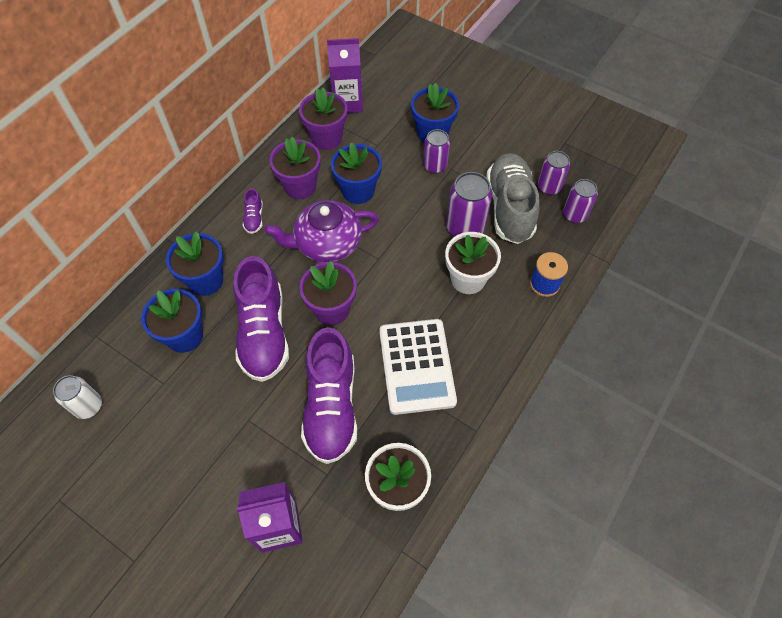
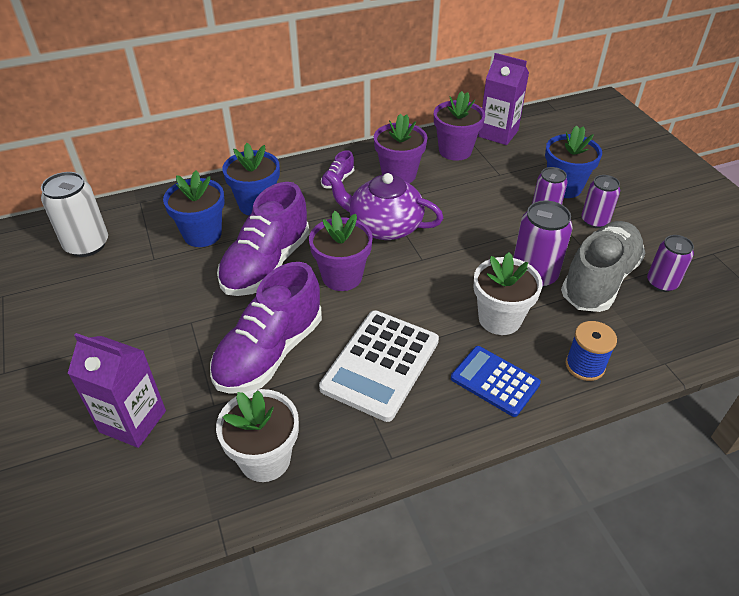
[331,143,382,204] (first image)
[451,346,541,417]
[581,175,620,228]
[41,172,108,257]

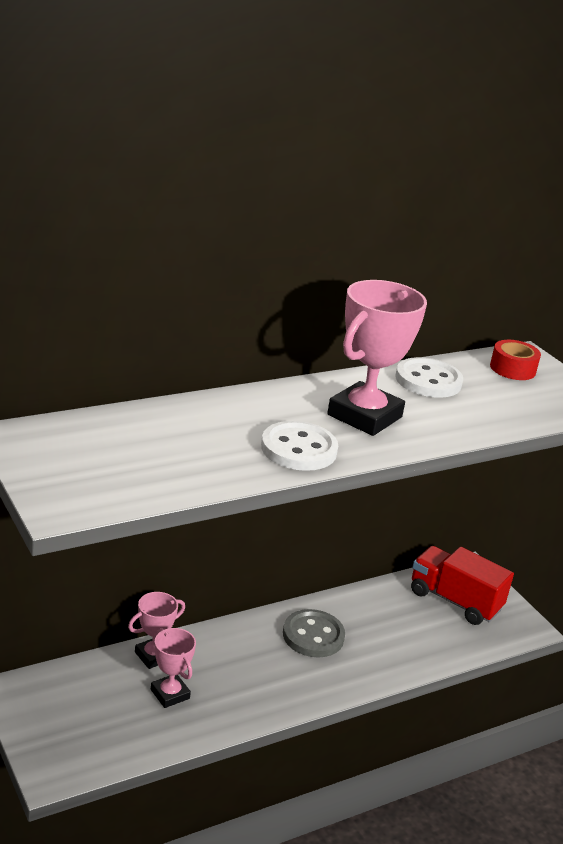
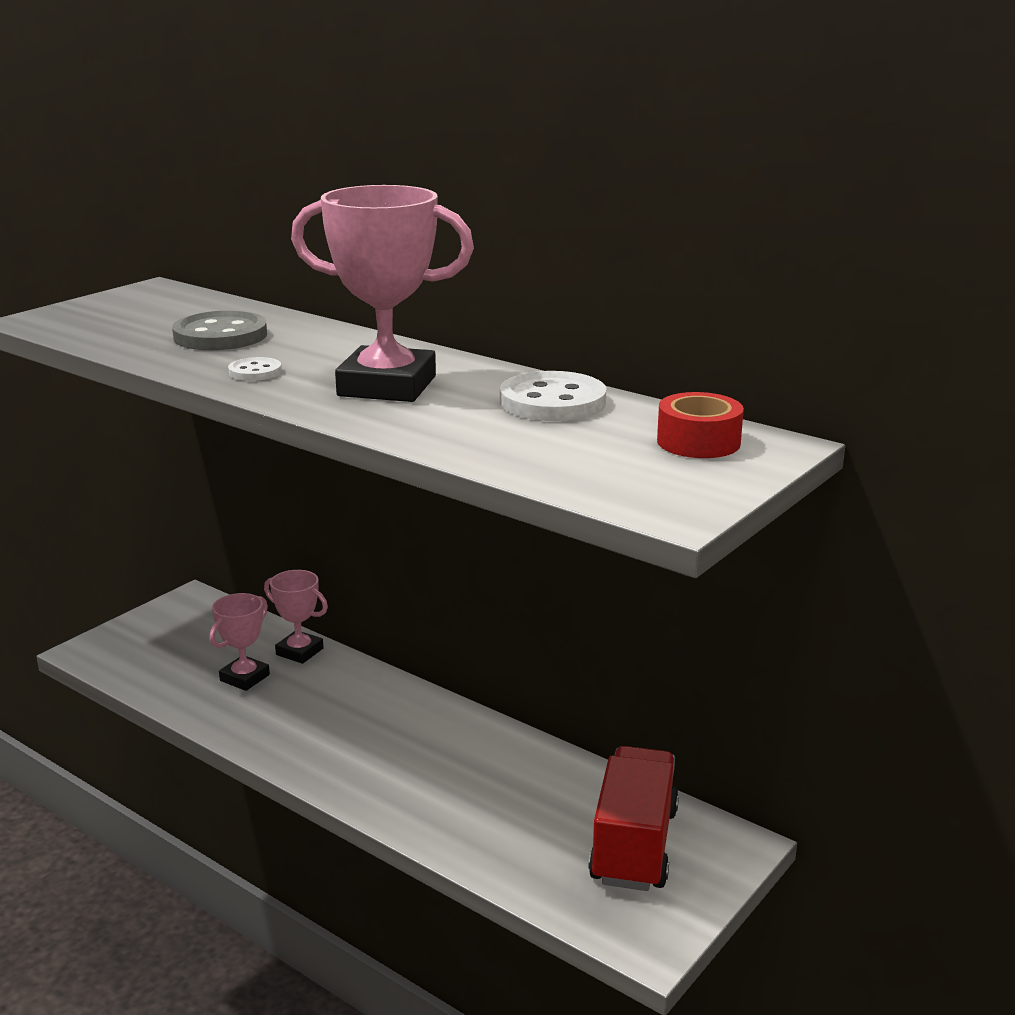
[172,311,267,350]
[228,357,282,381]

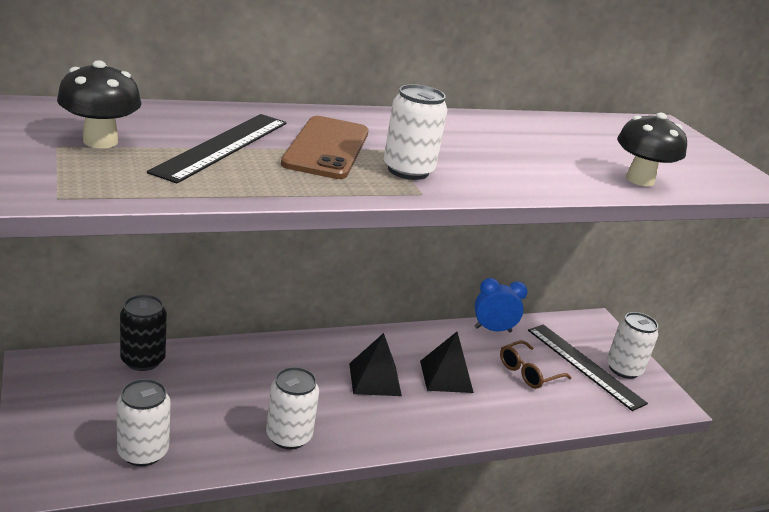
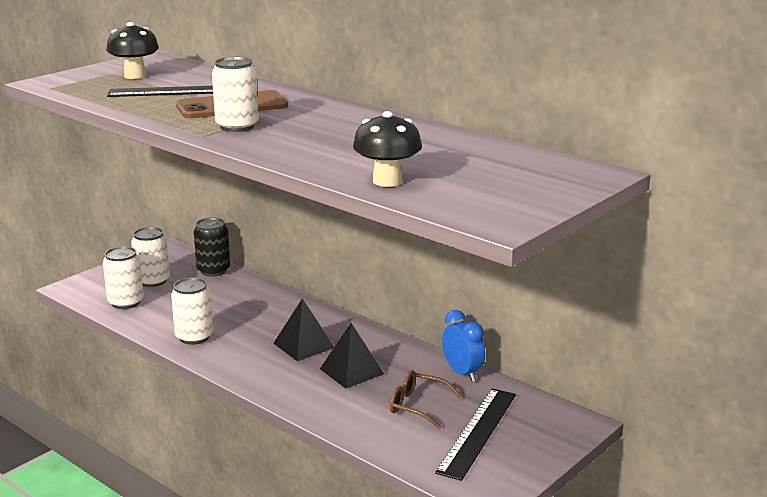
[131,227,170,287]

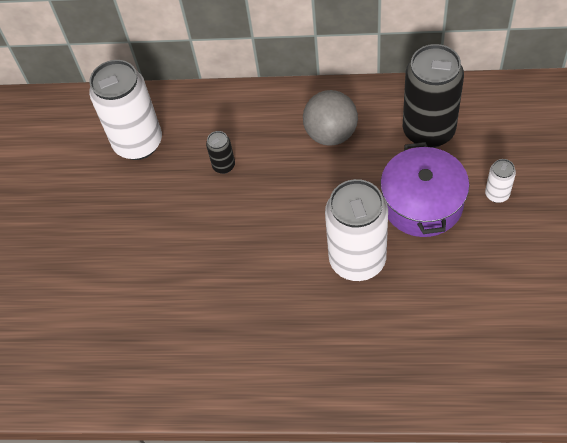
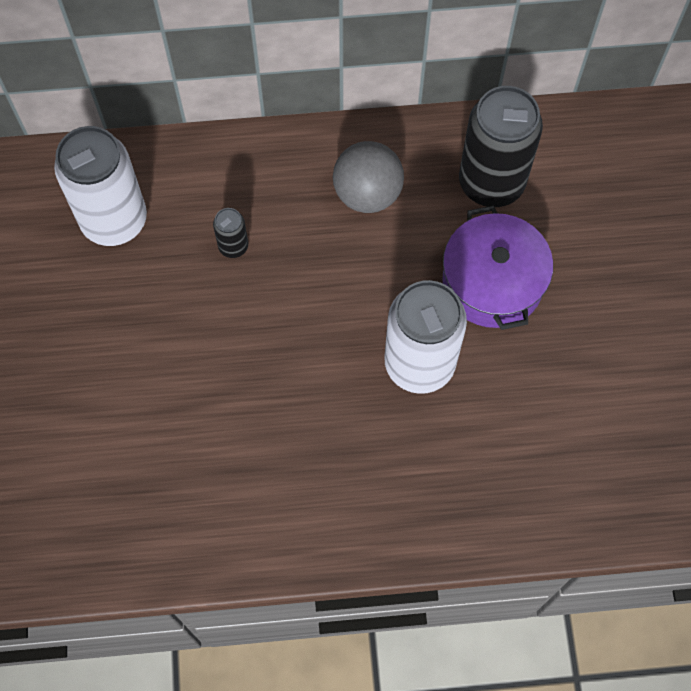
[485,159,516,203] (first image)

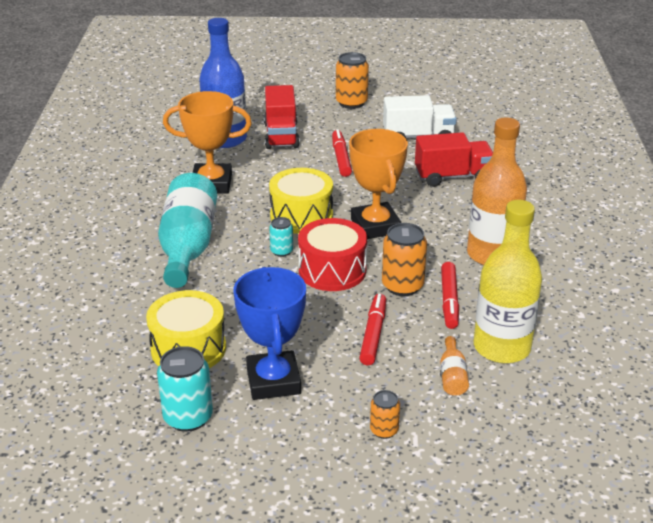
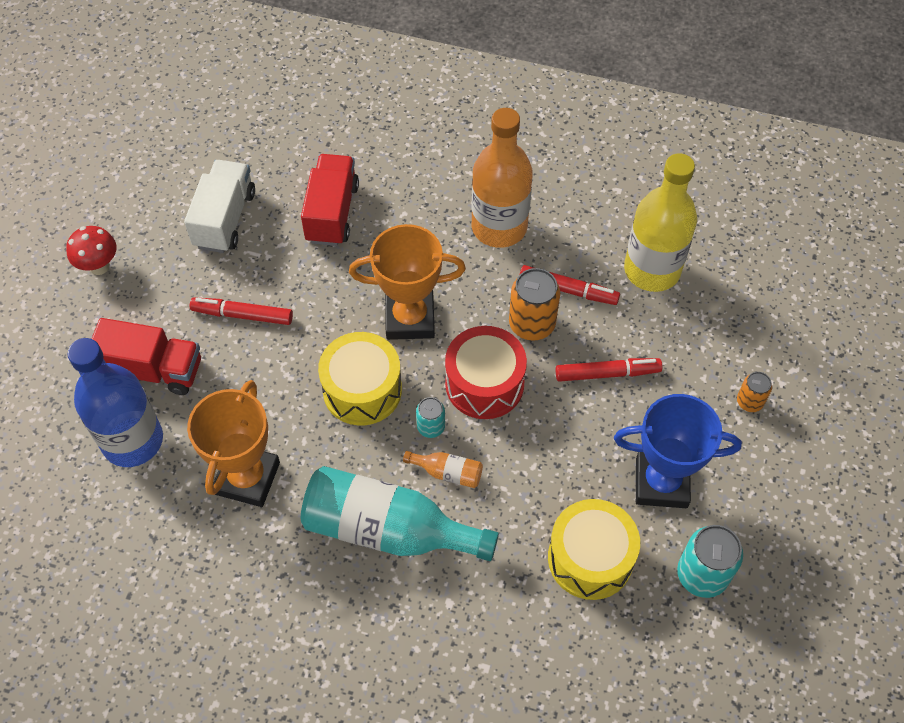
[403,451,483,488]
[66,226,116,275]
[556,358,662,382]

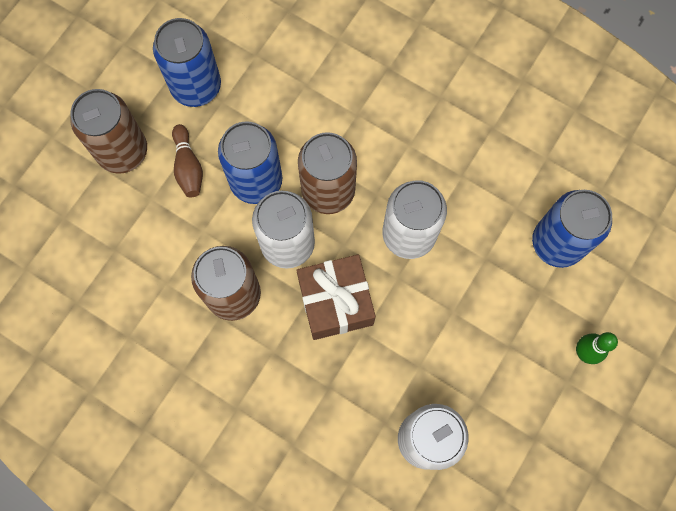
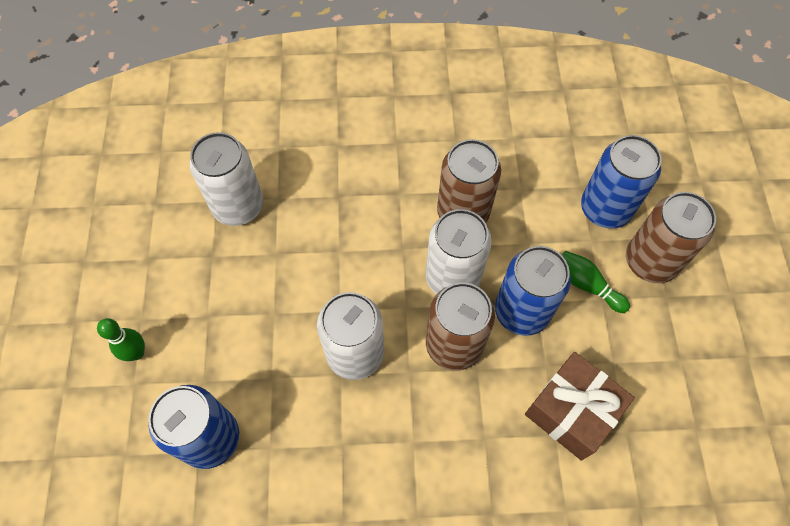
[581,135,662,229]
[525,352,635,461]
[562,251,630,313]

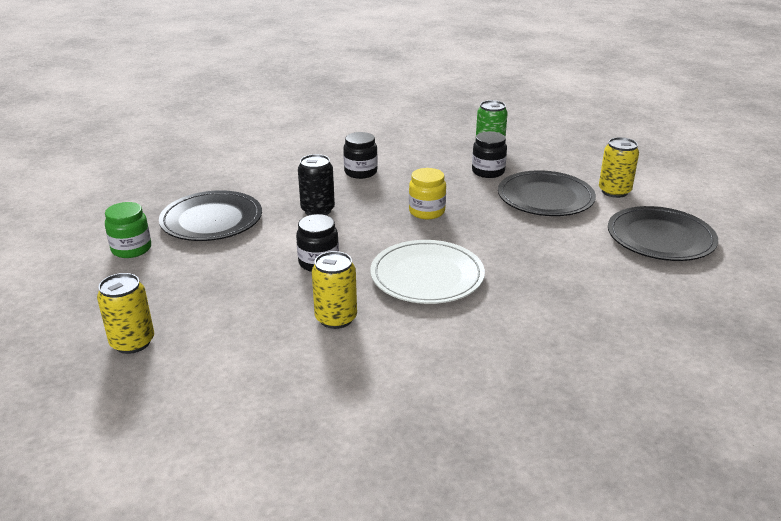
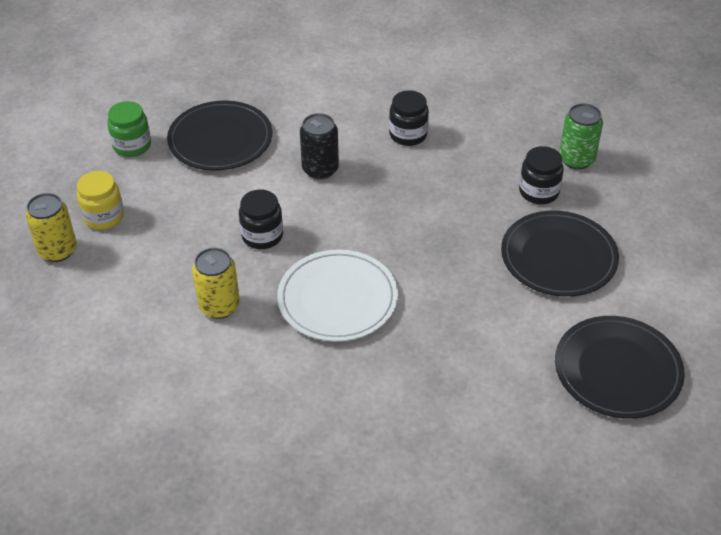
[599,137,639,198] (first image)
[77,171,124,230]

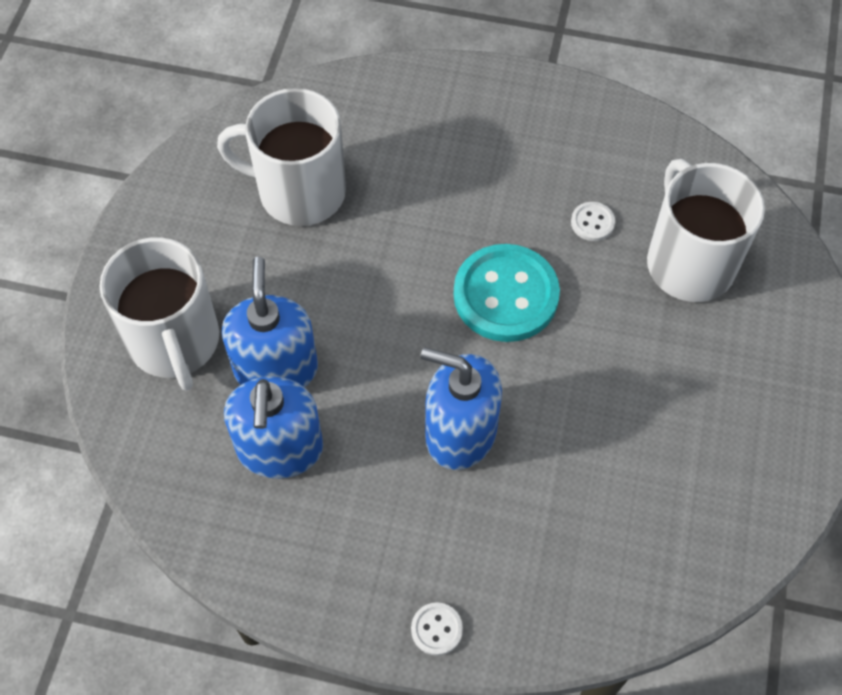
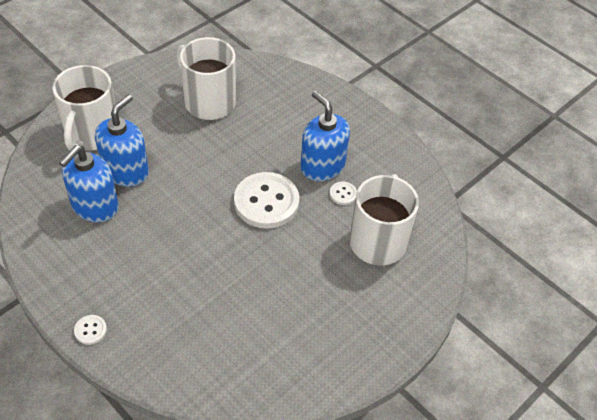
[300,91,350,181]
[234,172,299,229]

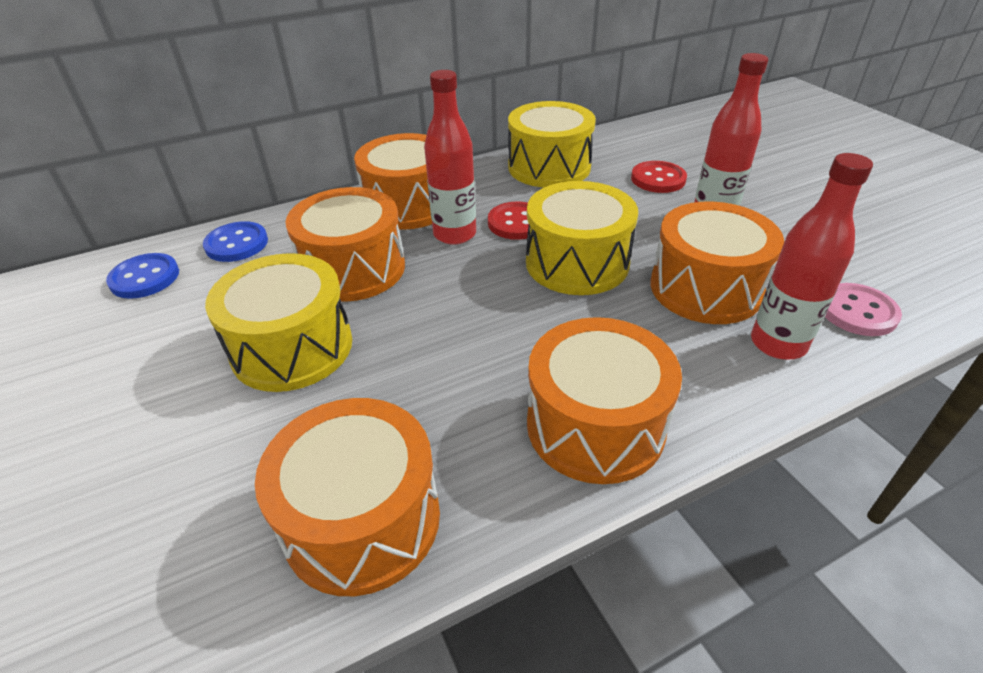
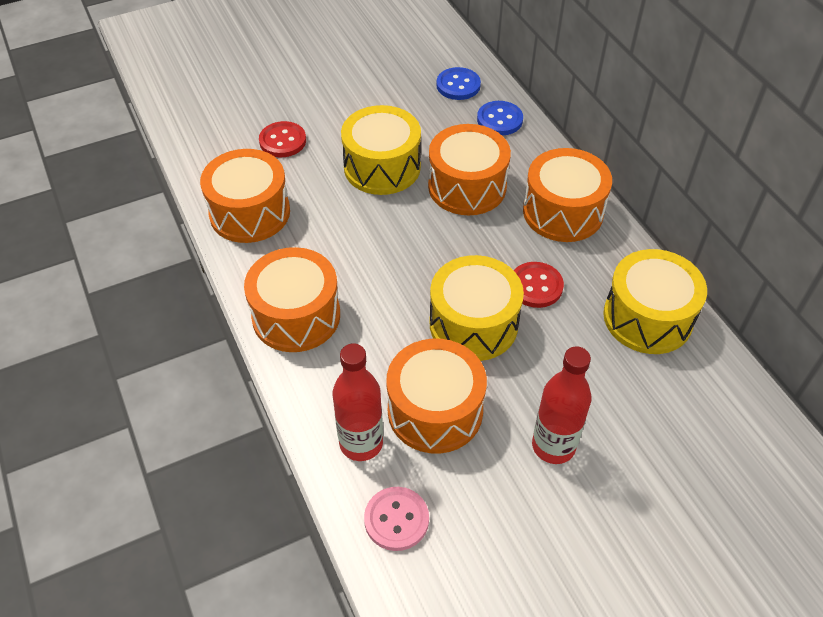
[424,70,476,245] (first image)
[259,121,306,157]

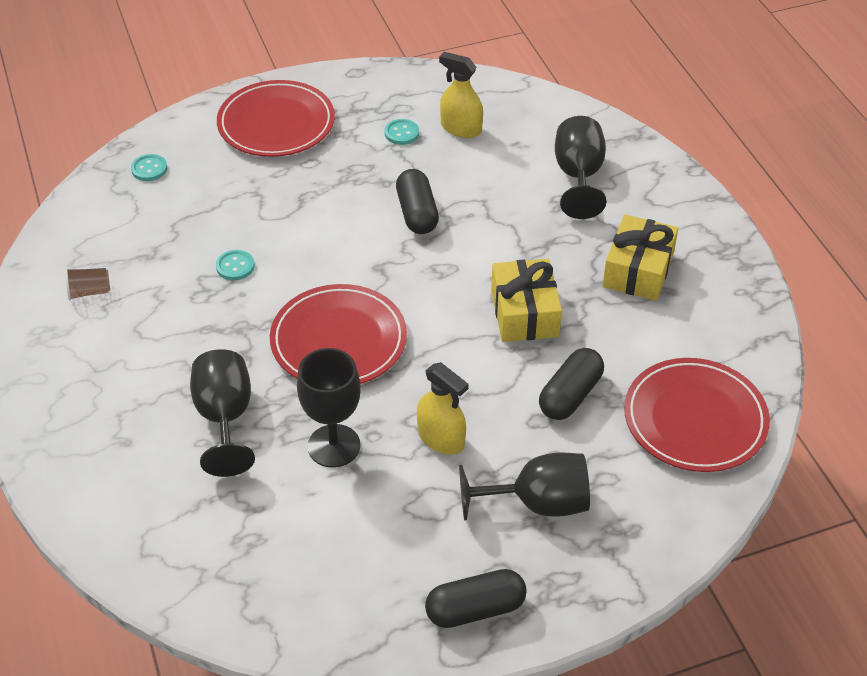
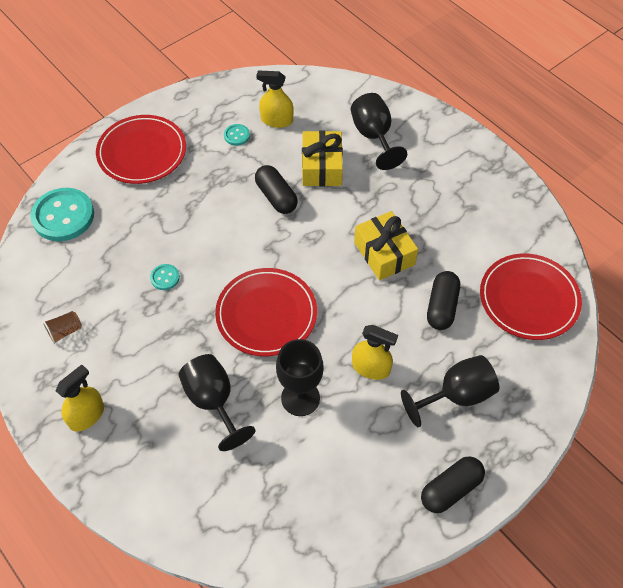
[55,364,104,432]
[302,131,343,187]
[30,188,94,241]

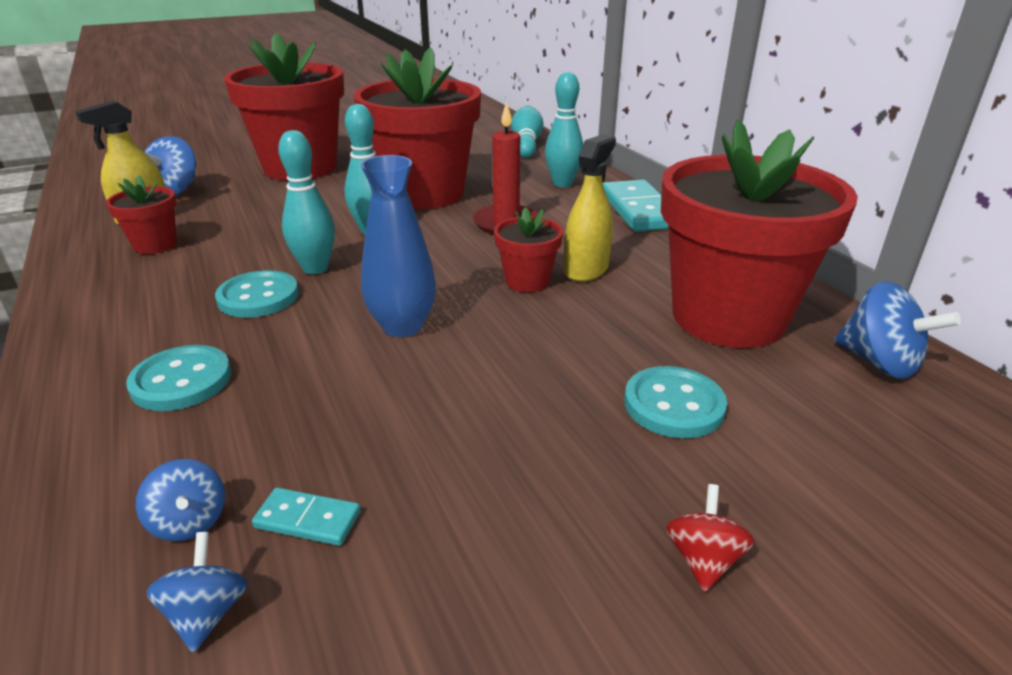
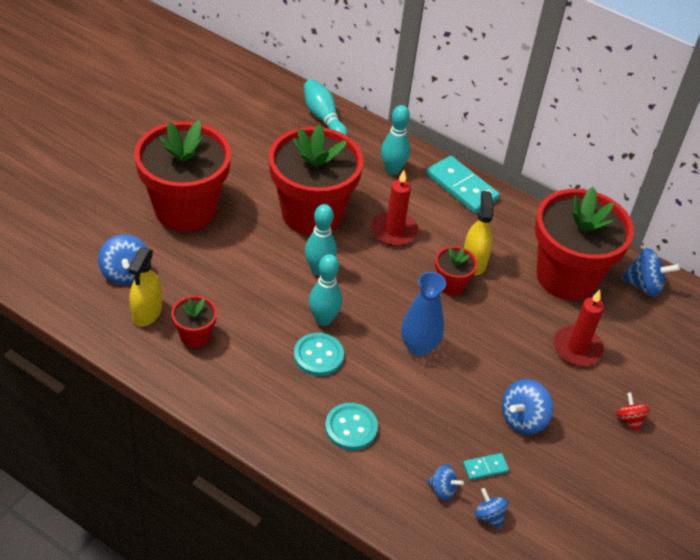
[502,379,553,435]
[553,290,604,366]

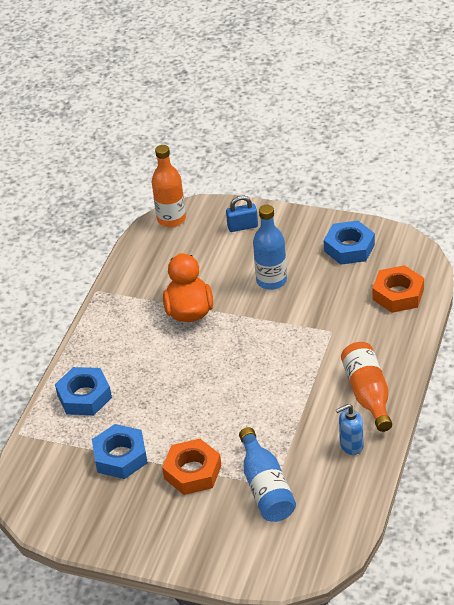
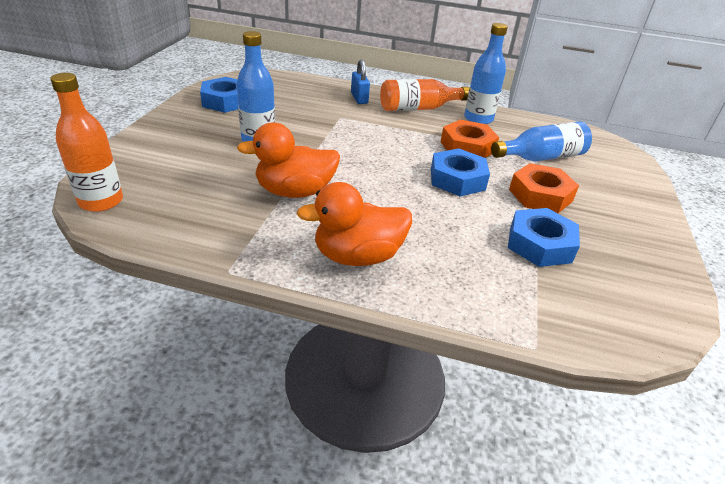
[297,182,412,266]
[431,148,490,196]
[351,60,370,104]
[441,120,499,158]
[464,23,508,124]

